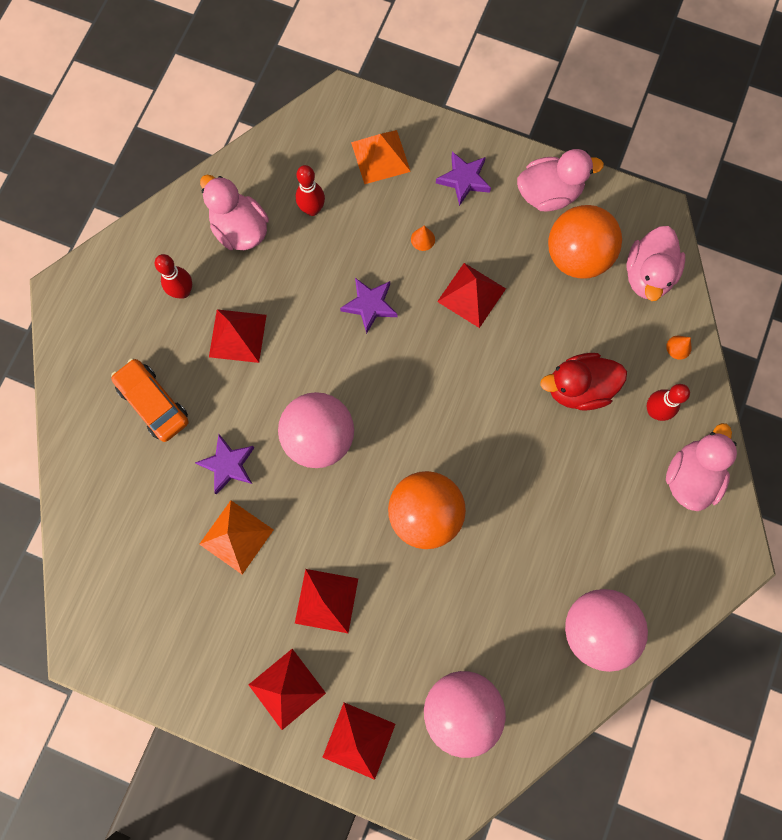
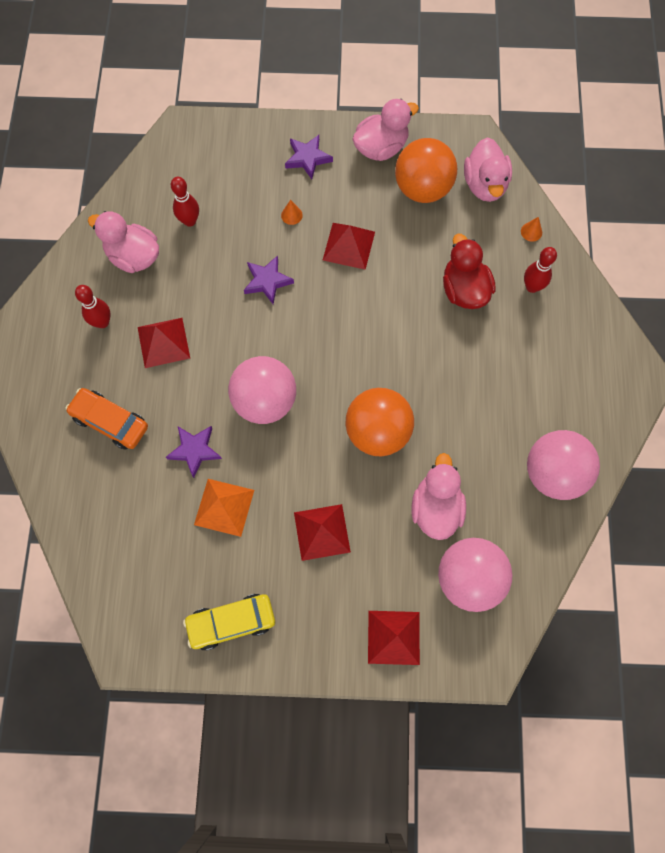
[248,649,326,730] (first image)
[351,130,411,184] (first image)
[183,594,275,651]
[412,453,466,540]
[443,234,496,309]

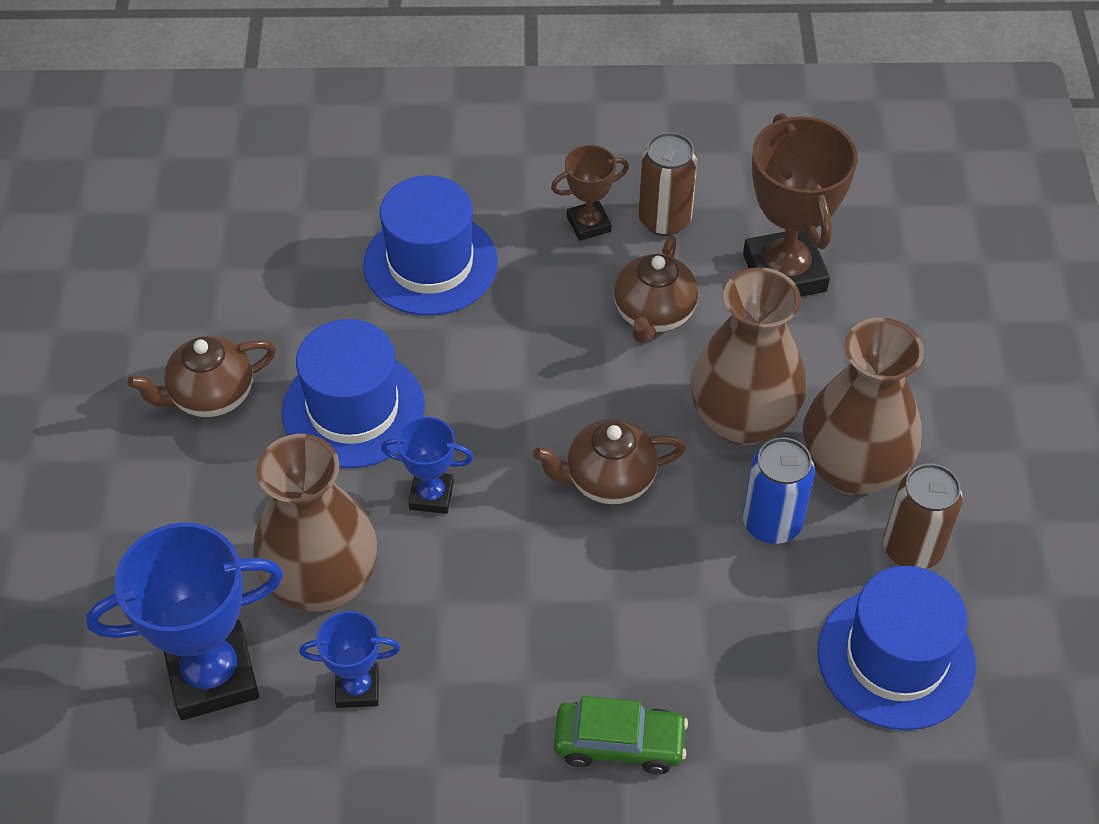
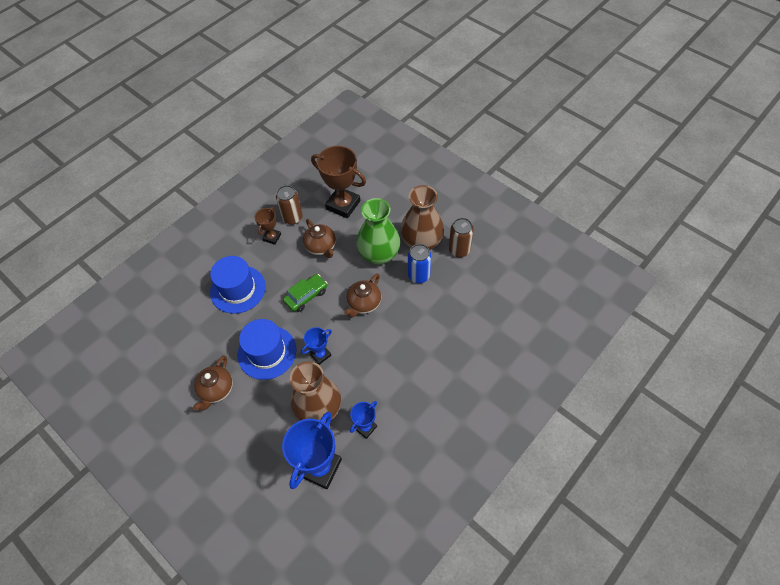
[818,566,976,730] (first image)
[283,274,327,312]
[357,198,400,265]

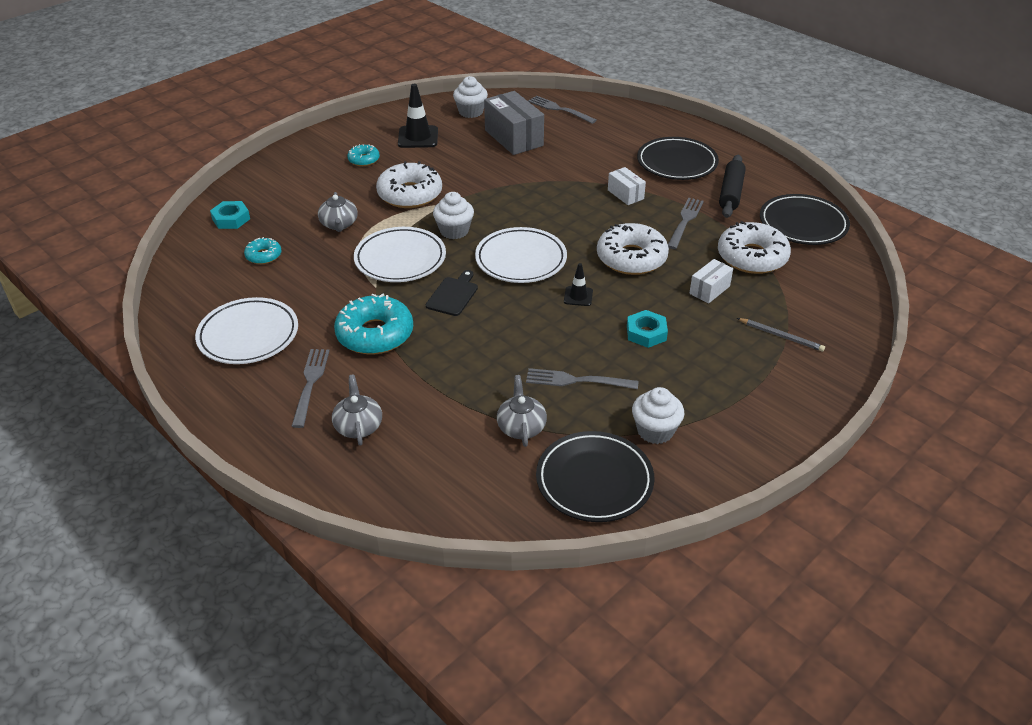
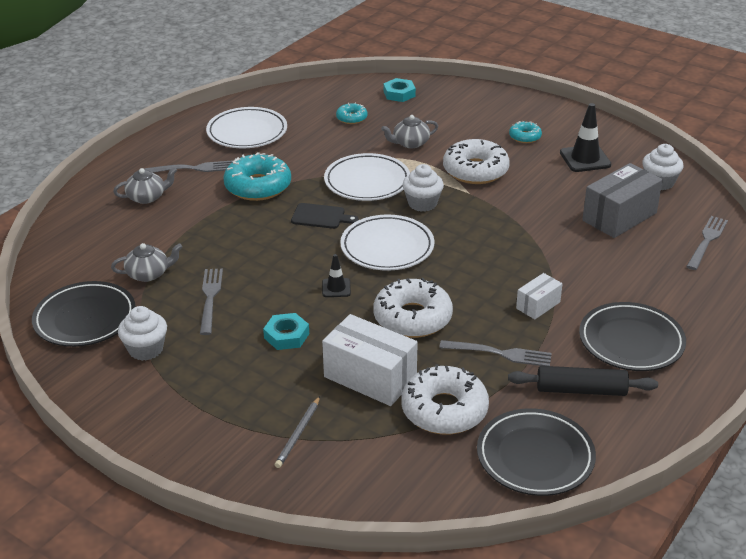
[322,314,418,406]

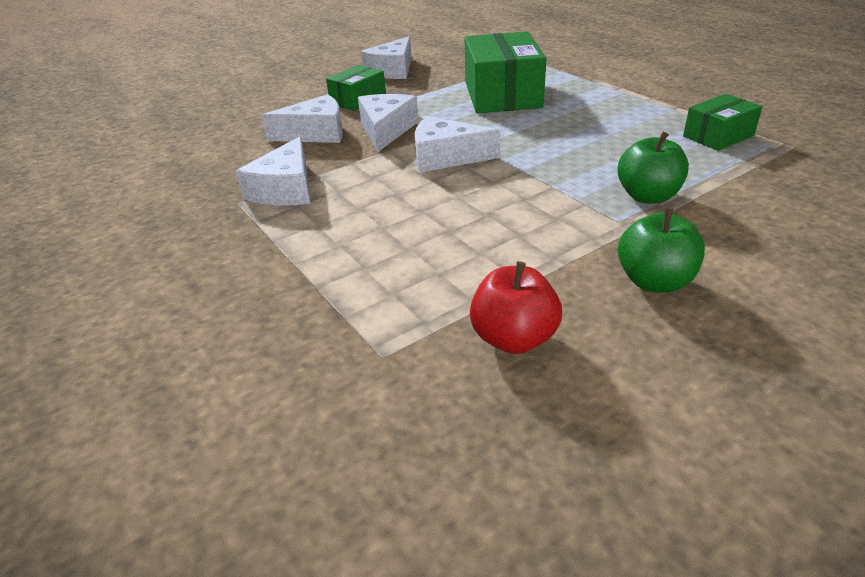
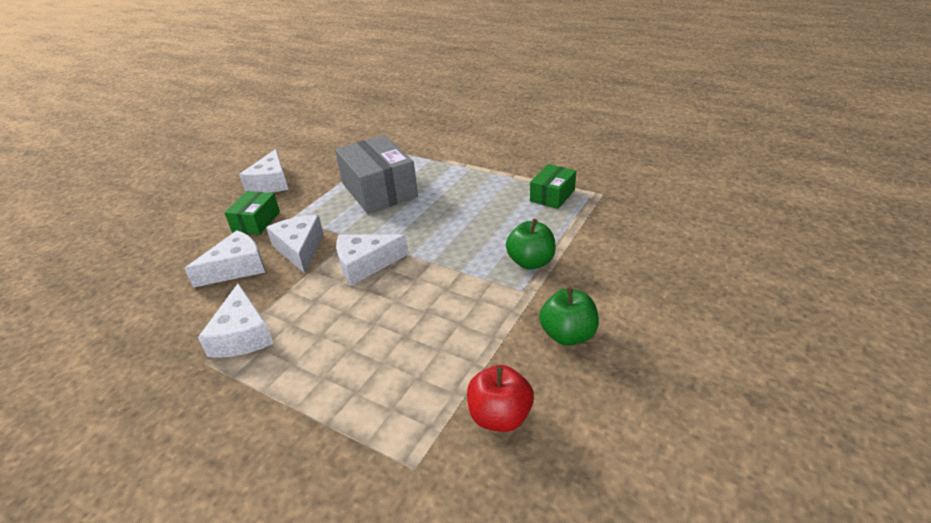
[335,135,418,214]

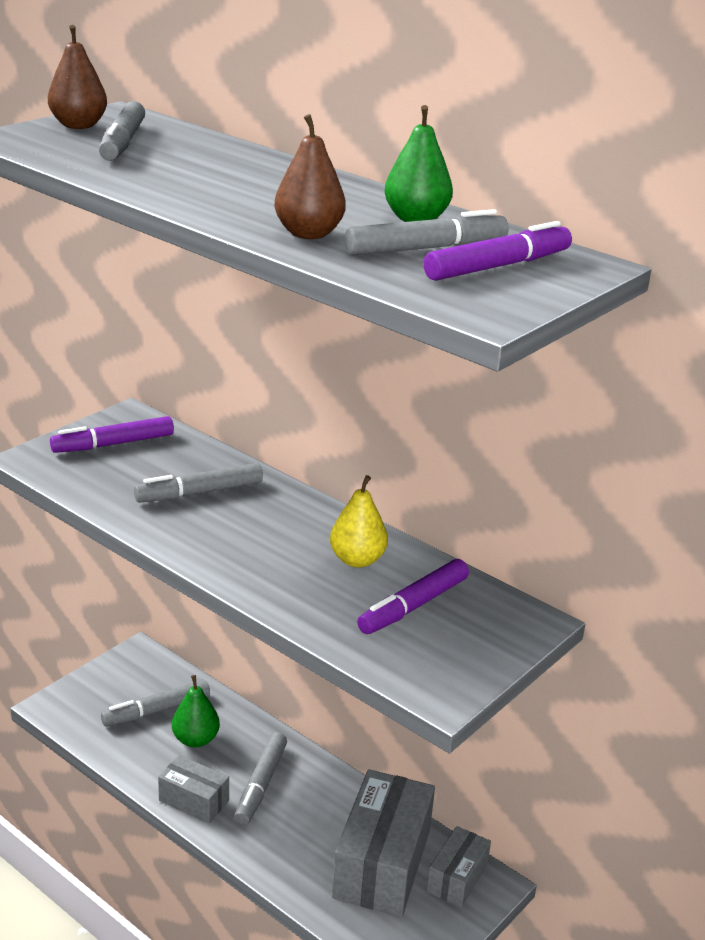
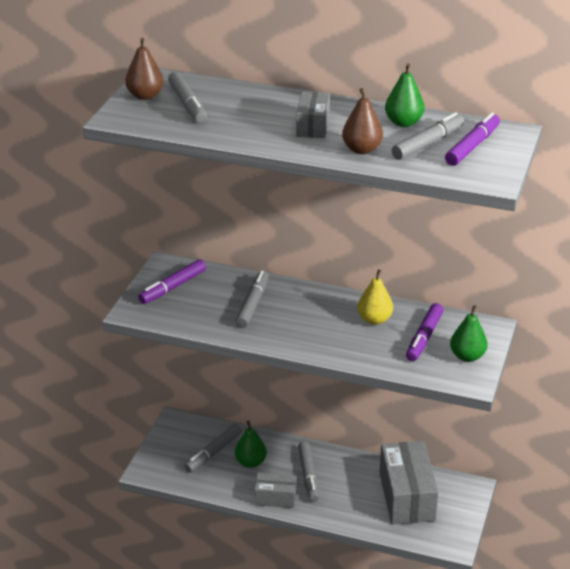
[450,305,488,362]
[296,91,330,138]
[235,271,269,328]

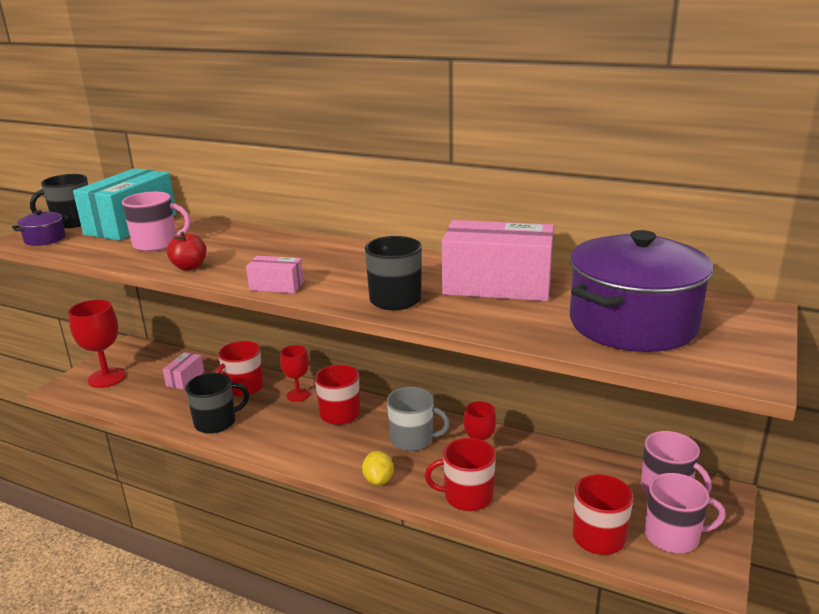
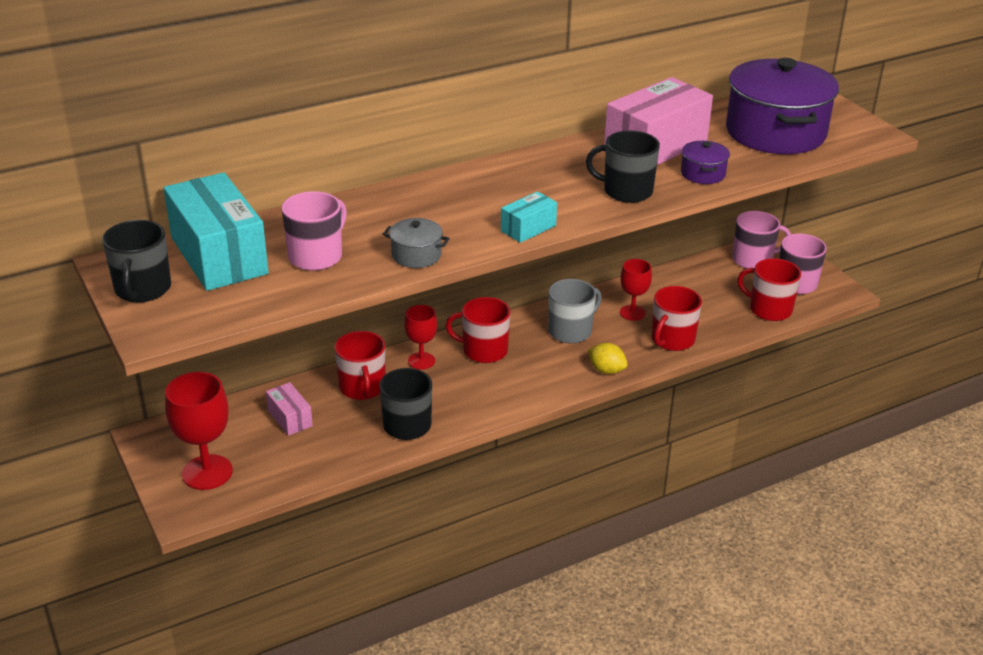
[681,141,730,184]
[383,218,450,268]
[501,191,557,243]

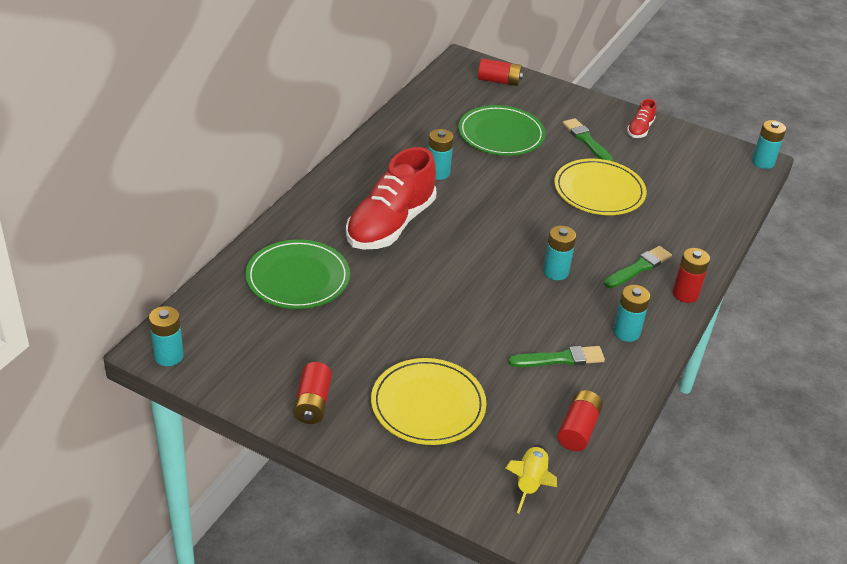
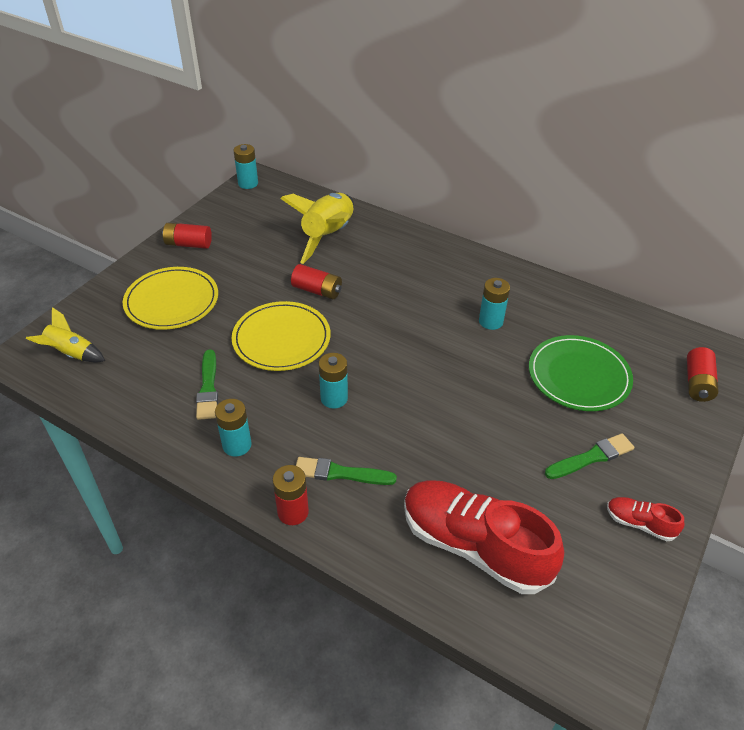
[752,120,786,169] (first image)
[404,480,564,594]
[232,301,331,371]
[291,264,342,299]
[280,193,354,264]
[296,457,397,485]

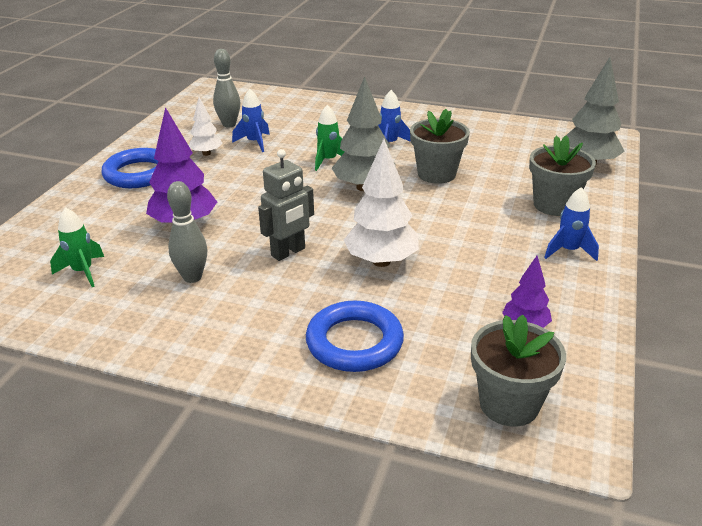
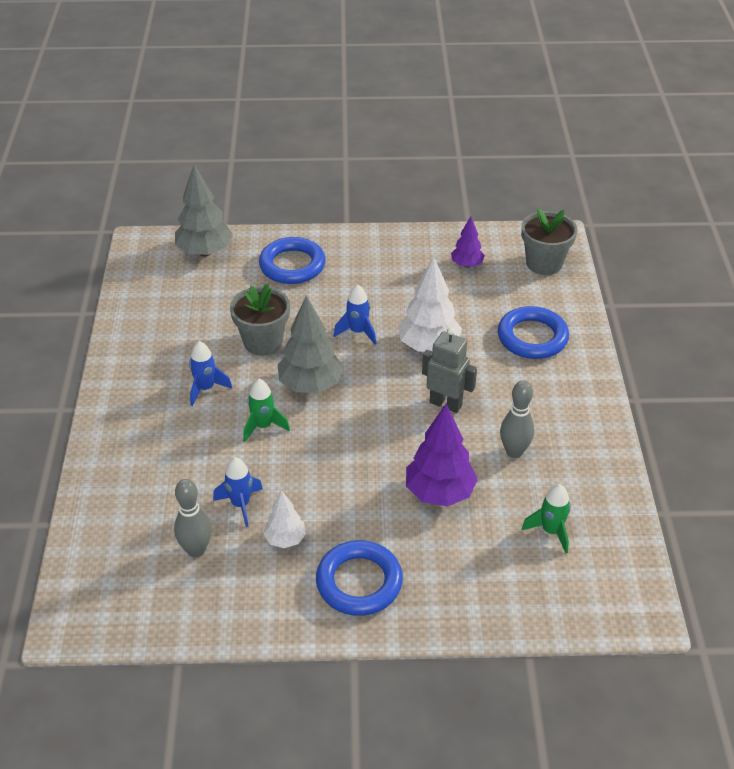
[334,285,376,345]
[259,237,326,284]

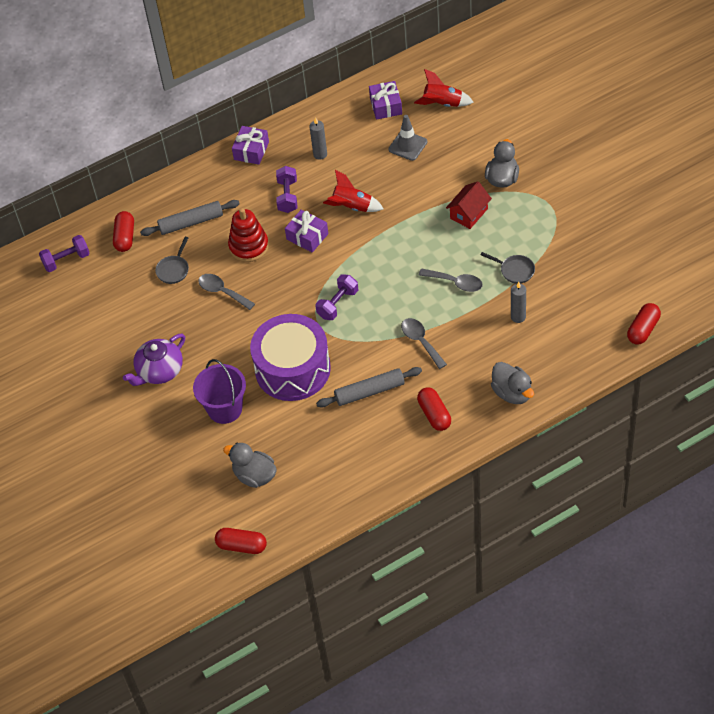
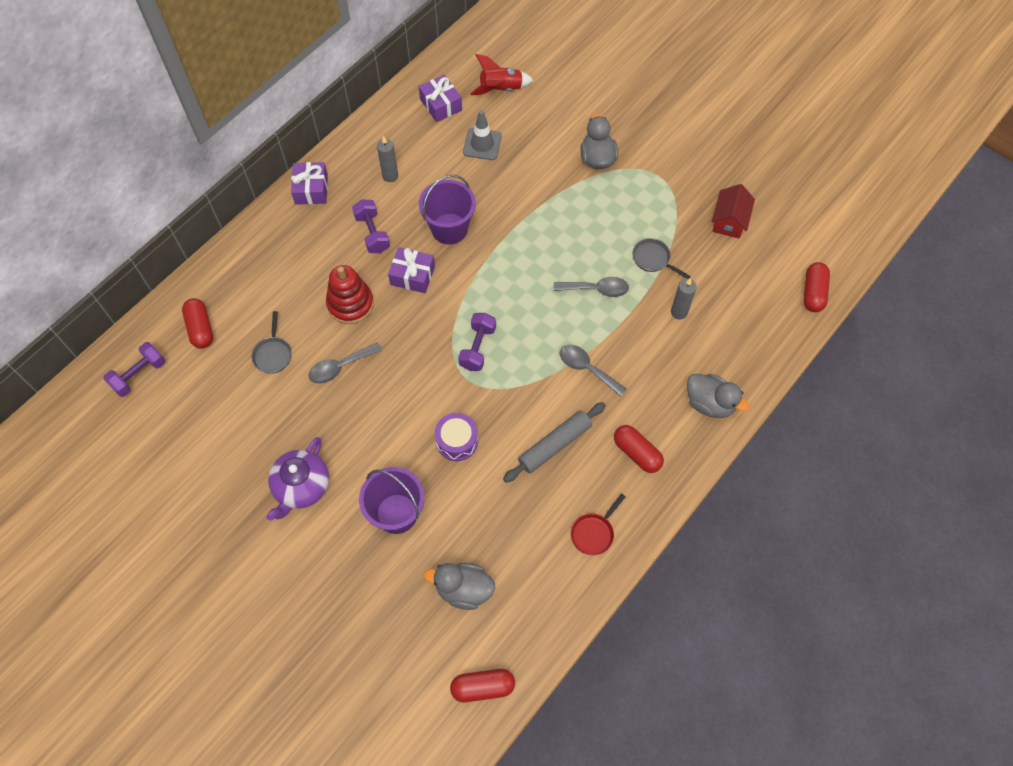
[140,200,240,236] (first image)
[571,494,626,556]
[712,184,755,239]
[419,175,476,244]
[308,342,382,384]
[633,238,691,279]
[435,413,478,461]

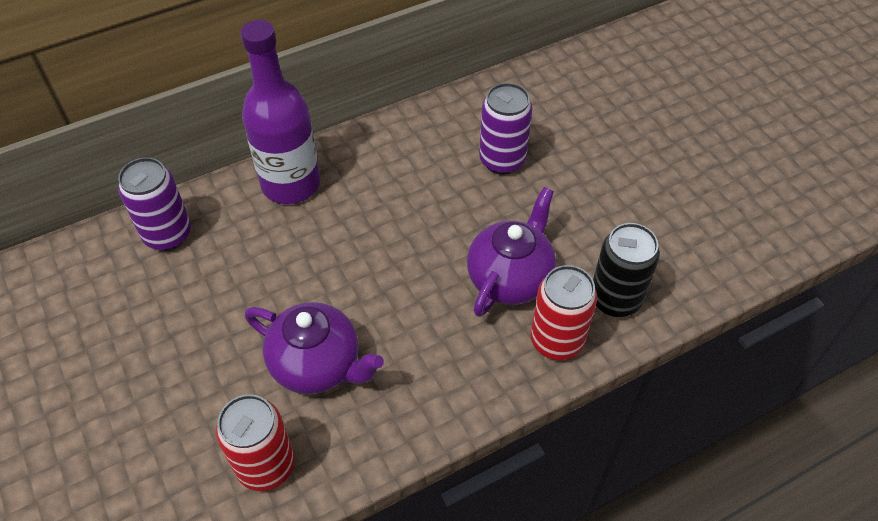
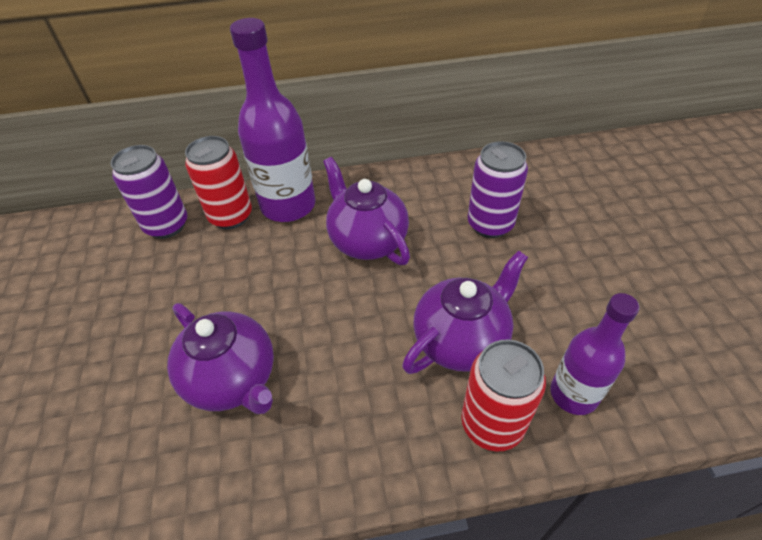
[323,157,410,265]
[185,136,252,229]
[550,293,640,415]

